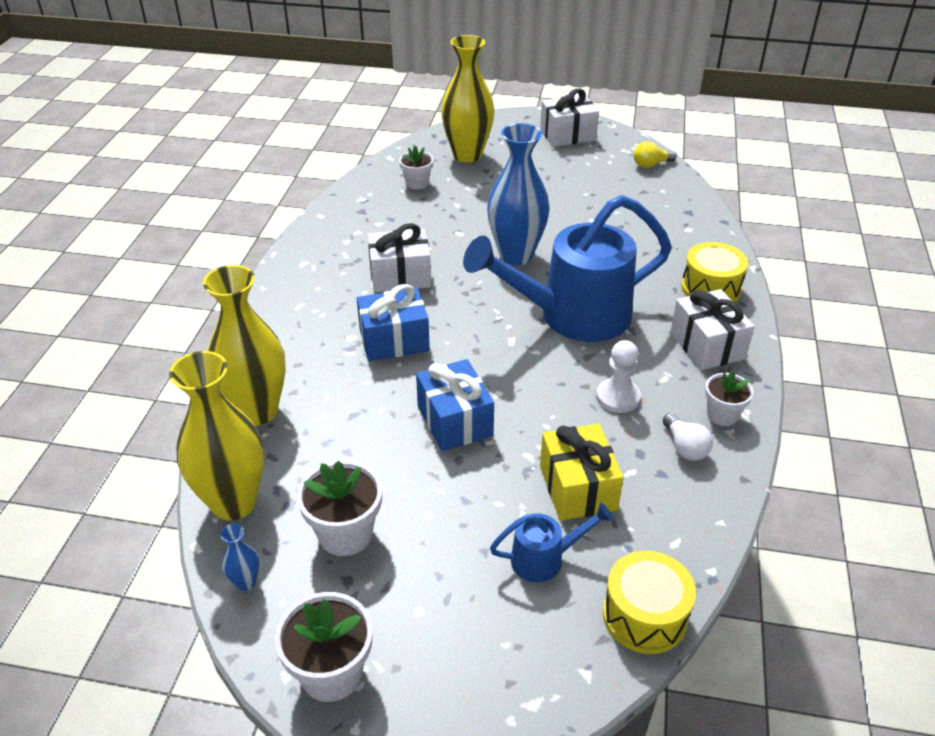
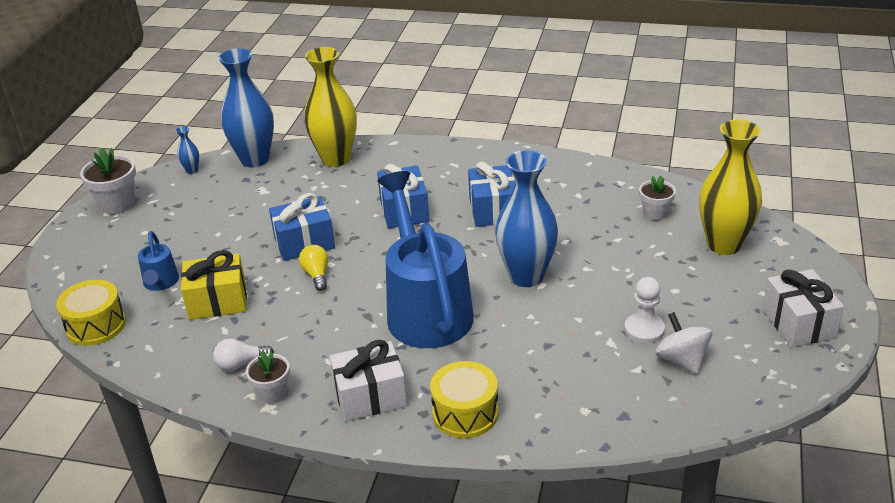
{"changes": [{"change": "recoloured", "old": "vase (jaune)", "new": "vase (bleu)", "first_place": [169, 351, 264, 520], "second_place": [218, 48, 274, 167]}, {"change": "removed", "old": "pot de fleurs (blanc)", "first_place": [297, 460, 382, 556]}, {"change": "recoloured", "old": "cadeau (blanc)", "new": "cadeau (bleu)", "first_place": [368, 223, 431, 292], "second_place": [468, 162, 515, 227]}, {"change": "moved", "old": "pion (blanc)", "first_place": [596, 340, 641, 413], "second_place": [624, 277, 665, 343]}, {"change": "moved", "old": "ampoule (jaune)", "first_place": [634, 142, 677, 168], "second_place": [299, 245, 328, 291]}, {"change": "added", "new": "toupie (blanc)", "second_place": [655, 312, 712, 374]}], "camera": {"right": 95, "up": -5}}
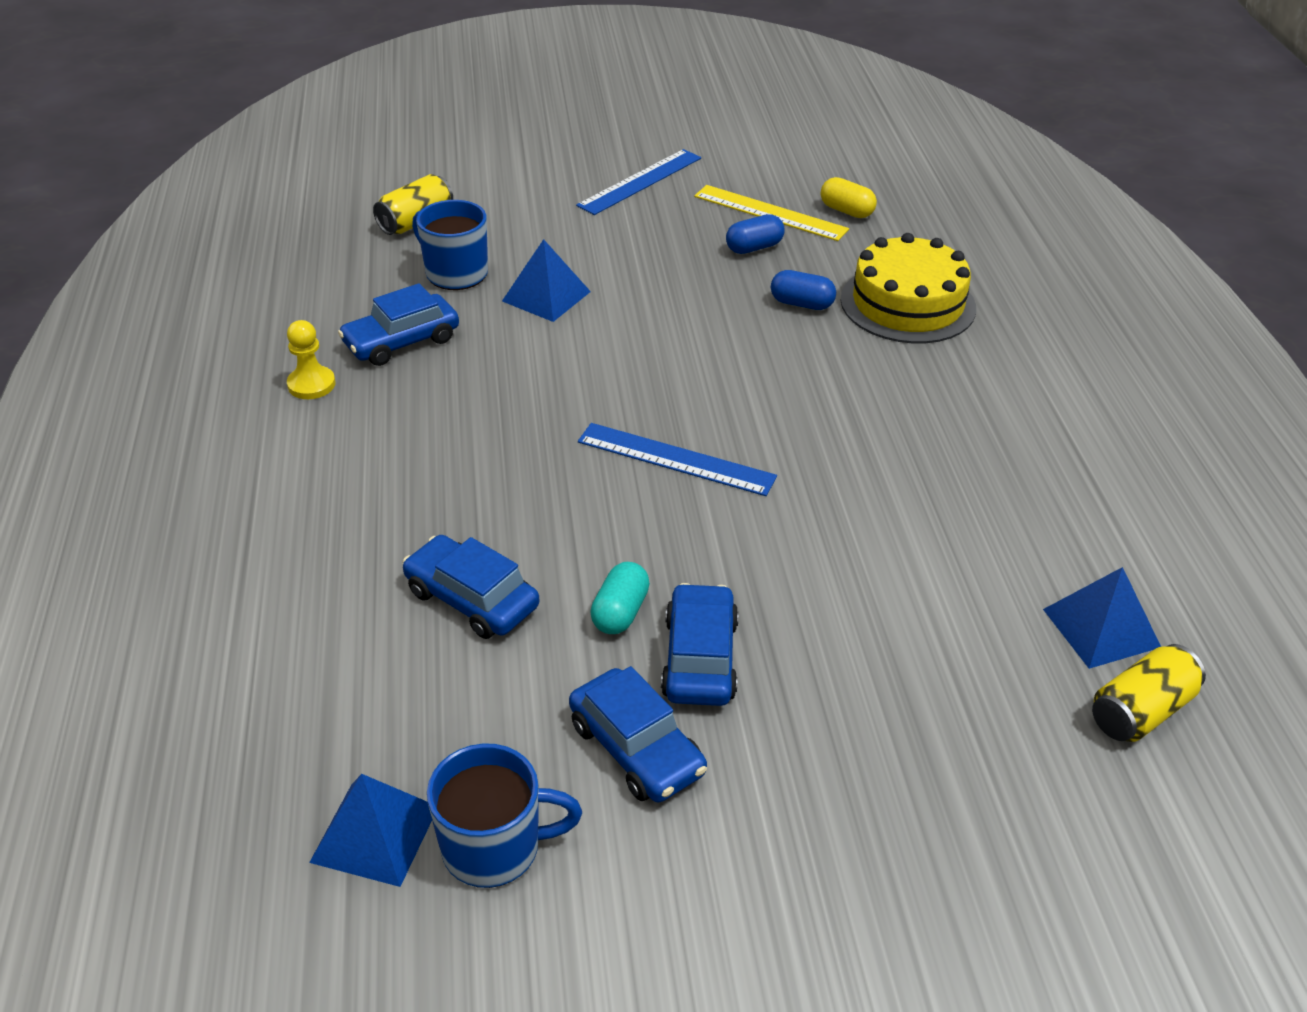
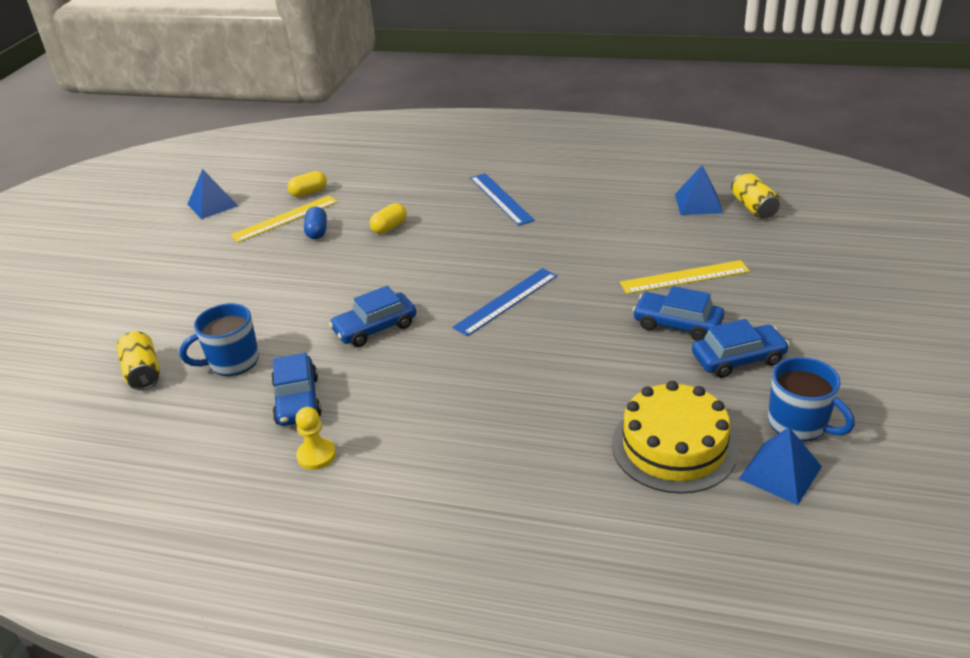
{"changes": [{"change": "moved", "old": "voiture (bleu)", "first_place": [402, 535, 539, 639], "second_place": [329, 286, 416, 347]}, {"change": "turned", "old": "tasse (bleu)", "first_place": [427, 743, 582, 888], "second_place": [768, 357, 855, 442], "degrees": 120}, {"change": "moved", "old": "pyramide (bleu)", "first_place": [502, 239, 591, 322], "second_place": [187, 169, 238, 219]}, {"change": "moved", "old": "règle (bleu)", "first_place": [576, 149, 701, 215], "second_place": [470, 173, 535, 226]}, {"change": "removed", "old": "gélule (turquoise)", "first_place": [590, 562, 650, 634]}, {"change": "recoloured", "old": "gélule (bleu)", "new": "gélule (jaune)", "first_place": [771, 270, 836, 310], "second_place": [370, 203, 407, 234]}, {"change": "moved", "old": "gâteau (jaune)", "first_place": [840, 233, 976, 343], "second_place": [612, 381, 738, 494]}, {"change": "added", "new": "règle (jaune)", "second_place": [620, 260, 750, 294]}], "camera": {"right": -65, "up": -5}}
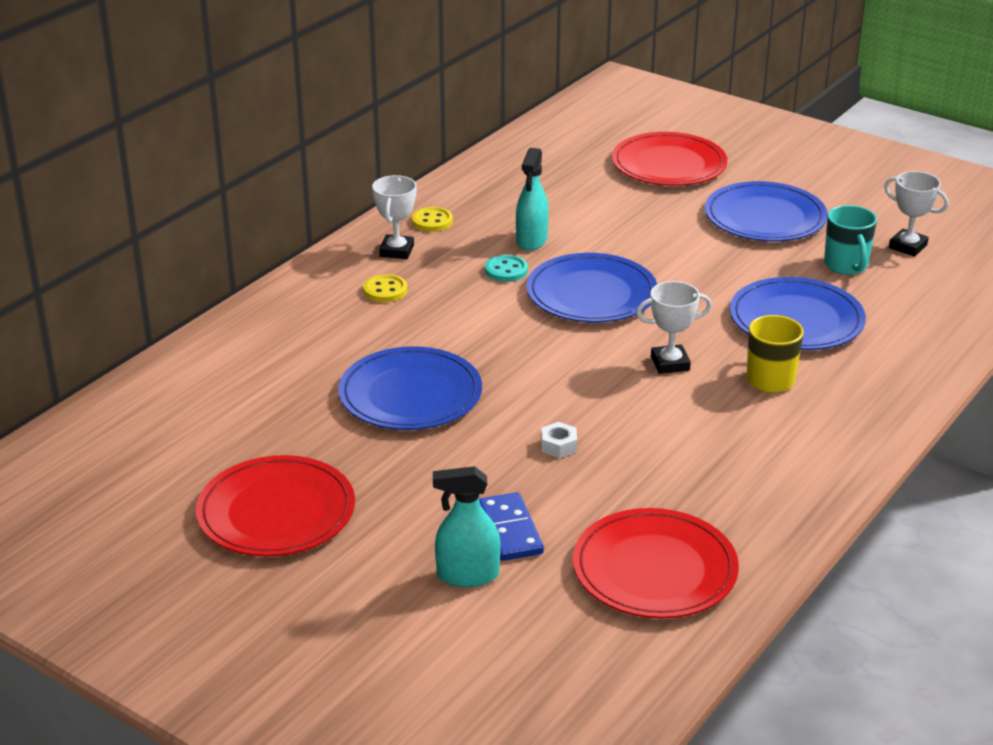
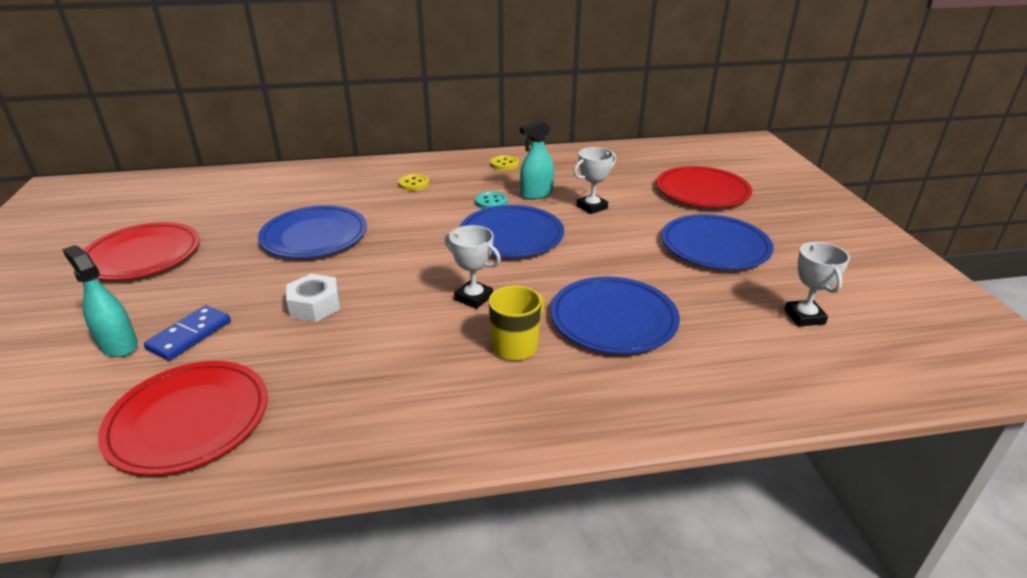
{"changes": [{"change": "moved", "old": "trophée (blanc)", "first_place": [372, 175, 417, 259], "second_place": [574, 147, 616, 214]}, {"change": "resized", "old": "écrou (blanc)", "first_place": [541, 422, 577, 458], "second_place": [286, 274, 340, 322], "factor": 1.66}, {"change": "removed", "old": "tasse (turquoise)", "first_place": [824, 205, 877, 275]}], "camera": {"right": 45, "up": 0}}
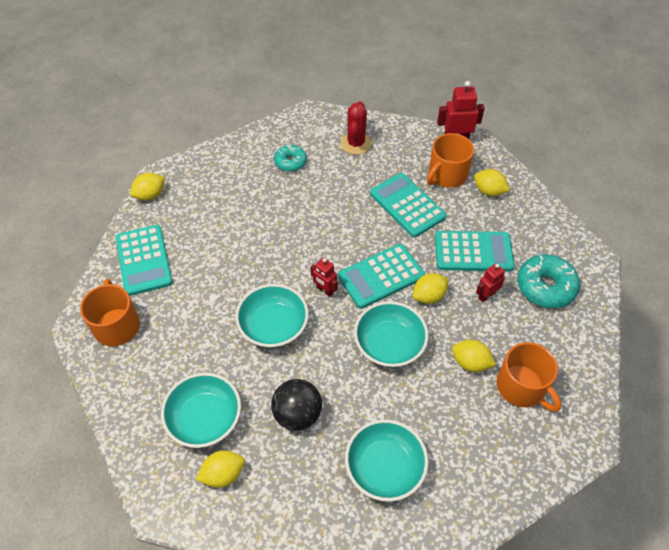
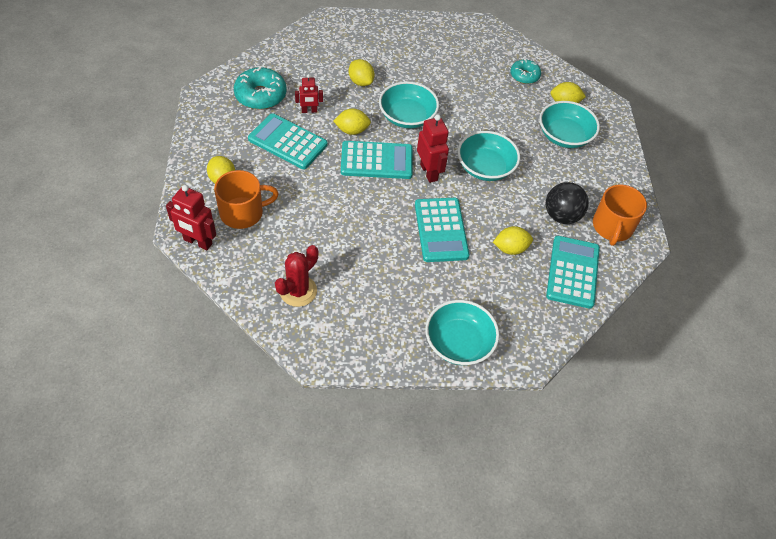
{"changes": [{"change": "moved", "old": "citron (jaune)", "first_place": [130, 173, 165, 200], "second_place": [493, 226, 533, 255]}, {"change": "moved", "old": "balle (noir)", "first_place": [271, 379, 322, 431], "second_place": [546, 182, 589, 224]}, {"change": "moved", "old": "beignet (turquoise)", "first_place": [274, 144, 307, 172], "second_place": [510, 59, 541, 84]}, {"change": "resized", "old": "robot (rouge)", "first_place": [310, 258, 338, 297], "second_place": [417, 115, 449, 183], "factor": 1.6}, {"change": "moved", "old": "bol (turquoise)", "first_place": [345, 419, 428, 502], "second_place": [425, 300, 499, 365]}, {"change": "moved", "old": "calculatrice (turquoise)", "first_place": [370, 173, 446, 237], "second_place": [415, 198, 469, 262]}, {"change": "removed", "old": "tasse (orange)", "first_place": [497, 342, 562, 412]}], "camera": {"right": -155, "up": 0}}
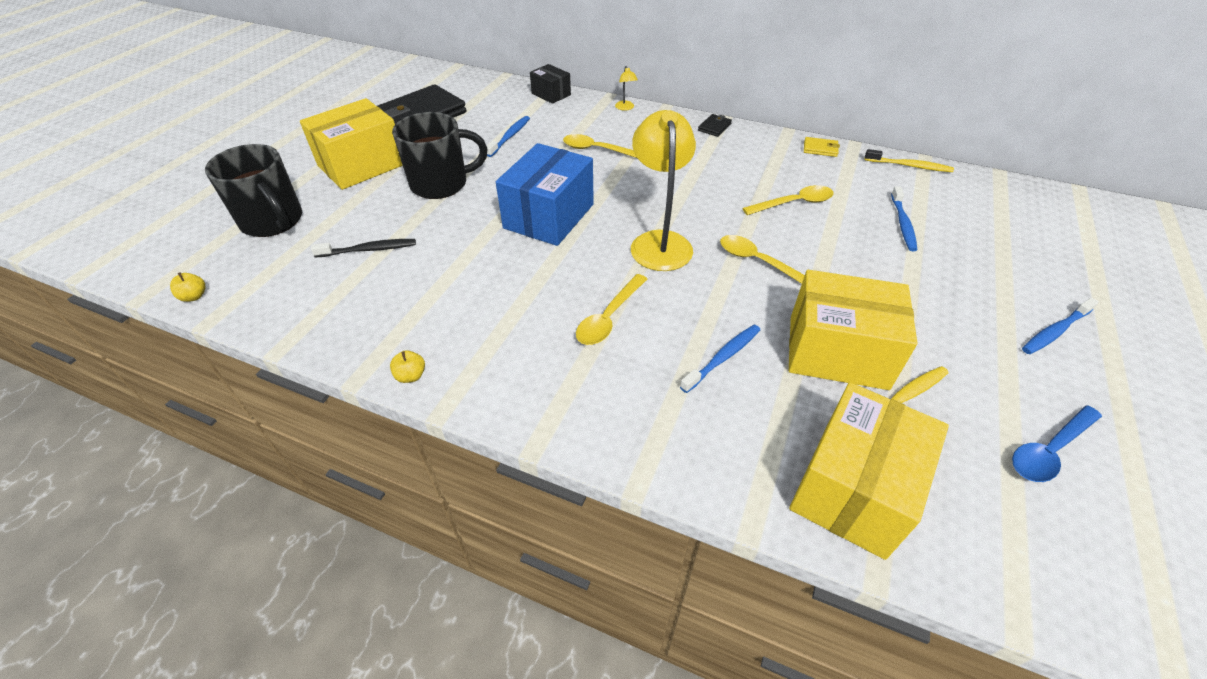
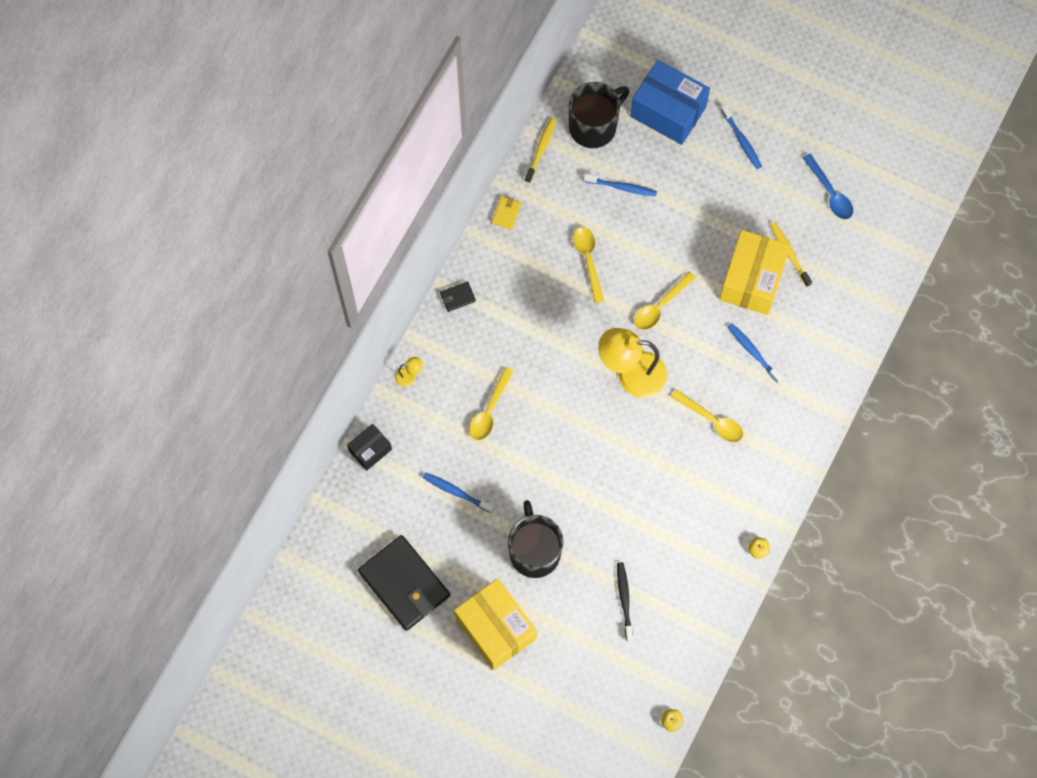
{"changes": [{"change": "moved", "old": "tasse (noir)", "first_place": [205, 144, 302, 237], "second_place": [569, 82, 629, 148]}, {"change": "moved", "old": "boîte (bleu)", "first_place": [496, 143, 594, 246], "second_place": [630, 60, 710, 145]}, {"change": "turned", "old": "portefeuille (noir)", "first_place": [698, 114, 732, 137], "second_place": [440, 281, 476, 312], "degrees": -60}, {"change": "removed", "old": "boîte (jaune)", "first_place": [789, 382, 949, 560]}], "camera": {"right": -85, "up": 25}}
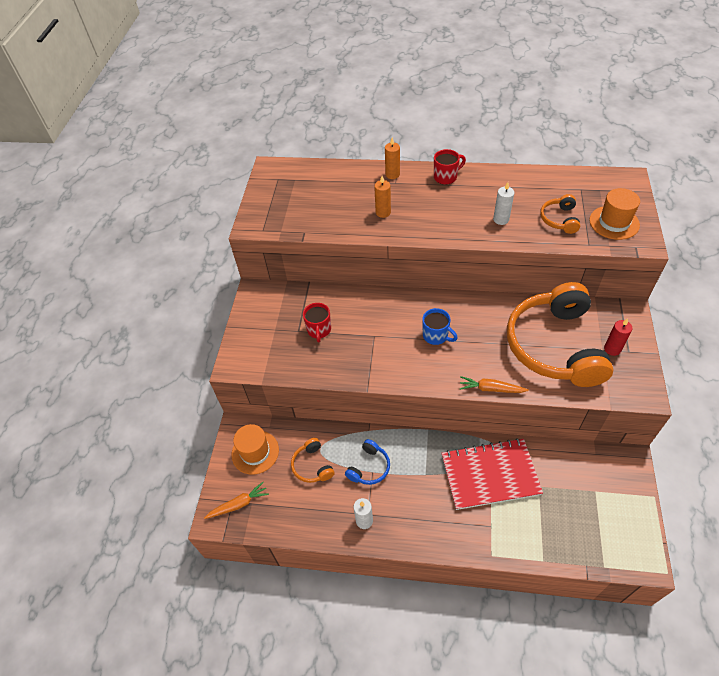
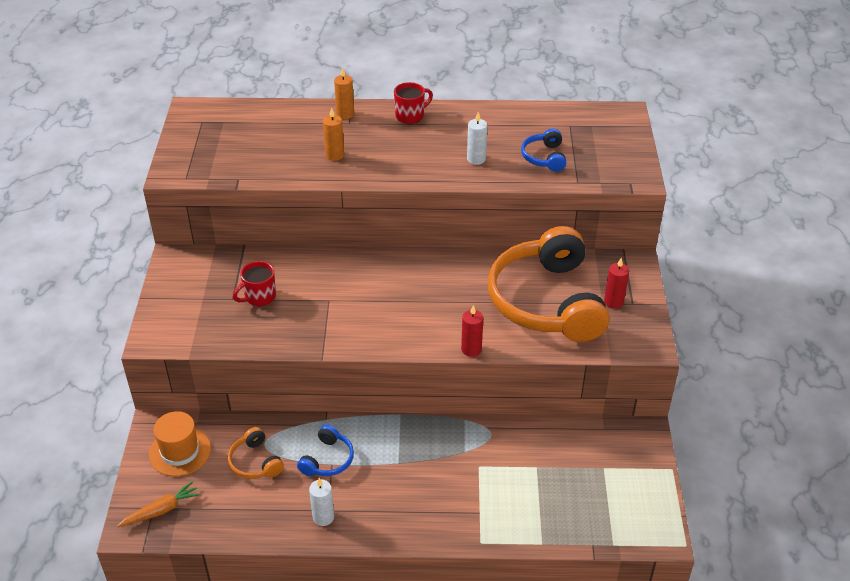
{"changes": [{"change": "turned", "old": "tasse (rouge)", "first_place": [303, 303, 331, 342], "second_place": [233, 261, 276, 306], "degrees": 60}, {"change": "removed", "old": "tasse (bleu)", "first_place": [422, 308, 458, 345]}, {"change": "removed", "old": "carnet (rouge)", "first_place": [441, 438, 543, 510]}, {"change": "replaced", "old": "carotte (orange)", "new": "bougie (rouge)", "first_place": [460, 376, 529, 393], "second_place": [461, 305, 483, 357]}, {"change": "recoloured", "old": "casque audio (orange)", "new": "casque audio (bleu)", "first_place": [540, 194, 580, 234], "second_place": [521, 129, 566, 172]}, {"change": "removed", "old": "chapeau (orange)", "first_place": [589, 188, 640, 240]}], "camera": {"right": -10, "up": -10}}
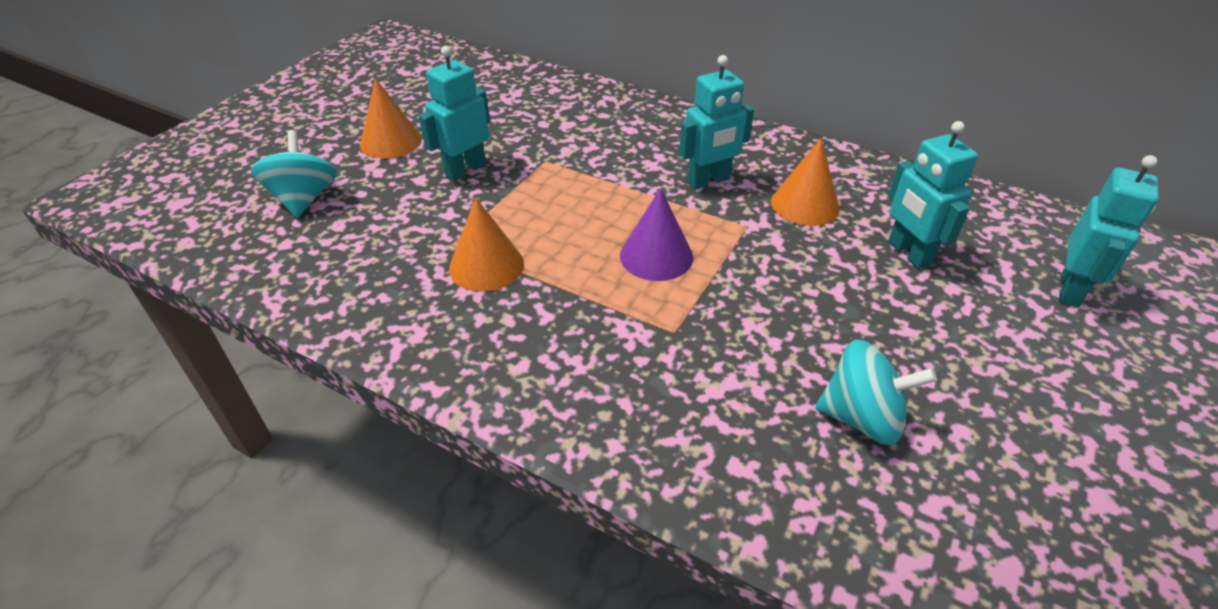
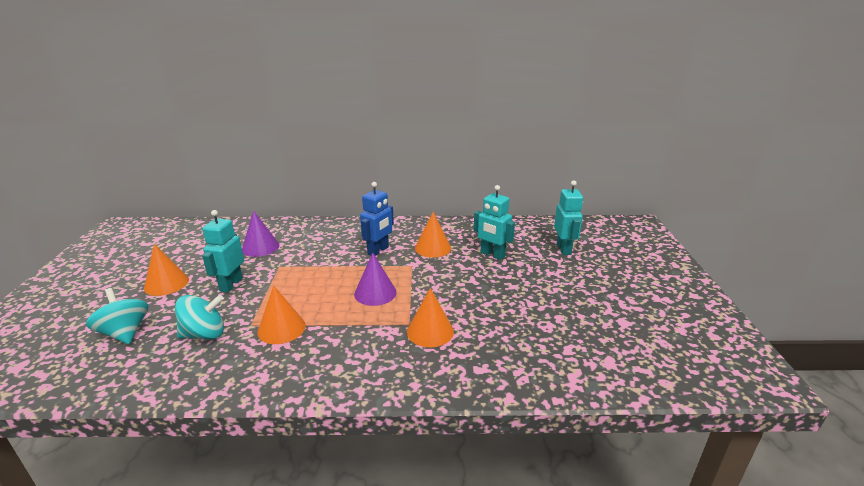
{"changes": [{"change": "recoloured", "old": "robot (turquoise)", "new": "robot (bleu)", "first_place": [679, 55, 754, 189], "second_place": [360, 182, 394, 256]}, {"change": "moved", "old": "toupie (turquoise)", "first_place": [815, 339, 937, 445], "second_place": [175, 295, 224, 339]}, {"change": "added", "new": "cône (violet)", "second_place": [242, 211, 280, 257]}, {"change": "added", "new": "cône (orange)", "second_place": [407, 288, 454, 347]}], "camera": {"right": -30, "up": -15}}
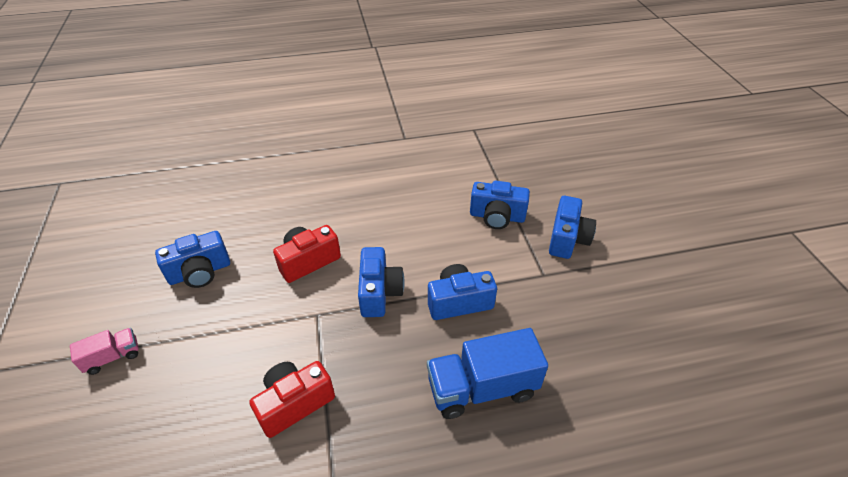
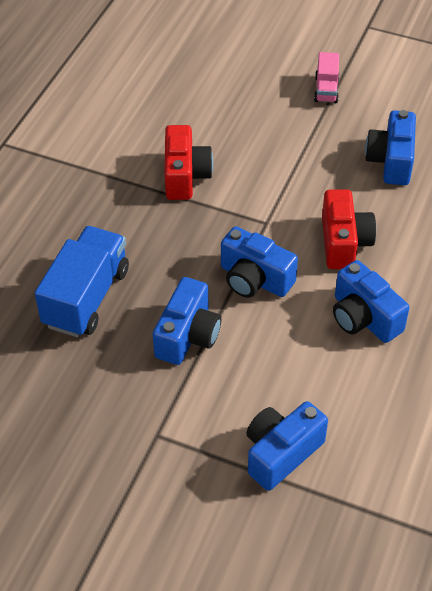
{"changes": [{"change": "moved", "old": "appareil photo (bleu)", "first_place": [549, 196, 596, 259], "second_place": [333, 260, 409, 343]}], "camera": {"right": 125, "up": 5}}
